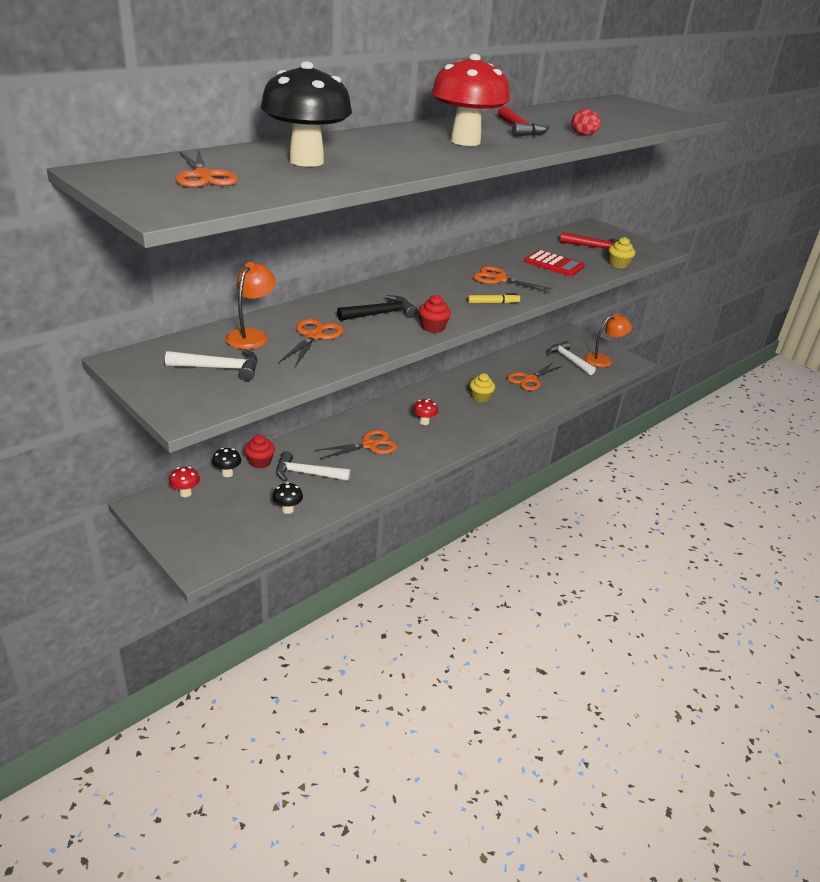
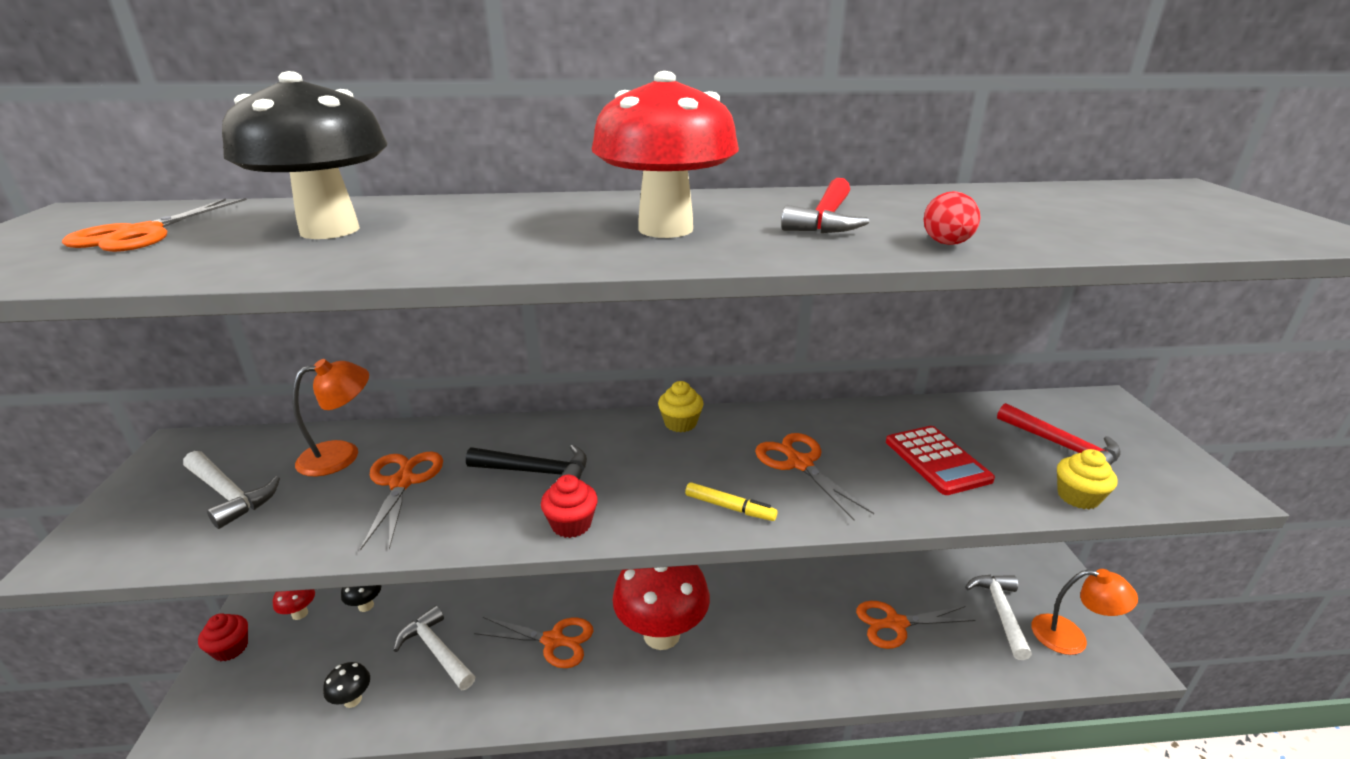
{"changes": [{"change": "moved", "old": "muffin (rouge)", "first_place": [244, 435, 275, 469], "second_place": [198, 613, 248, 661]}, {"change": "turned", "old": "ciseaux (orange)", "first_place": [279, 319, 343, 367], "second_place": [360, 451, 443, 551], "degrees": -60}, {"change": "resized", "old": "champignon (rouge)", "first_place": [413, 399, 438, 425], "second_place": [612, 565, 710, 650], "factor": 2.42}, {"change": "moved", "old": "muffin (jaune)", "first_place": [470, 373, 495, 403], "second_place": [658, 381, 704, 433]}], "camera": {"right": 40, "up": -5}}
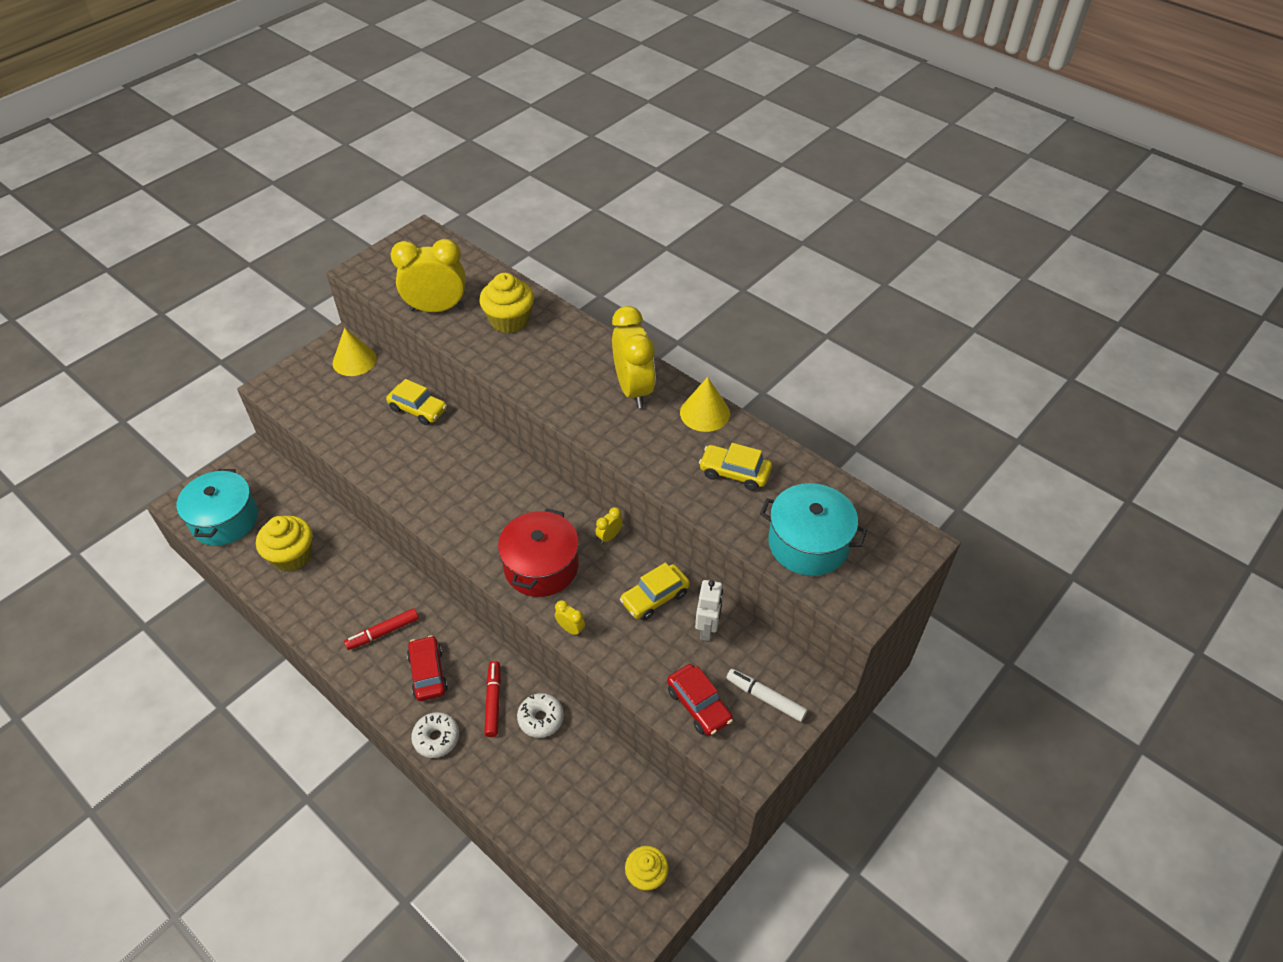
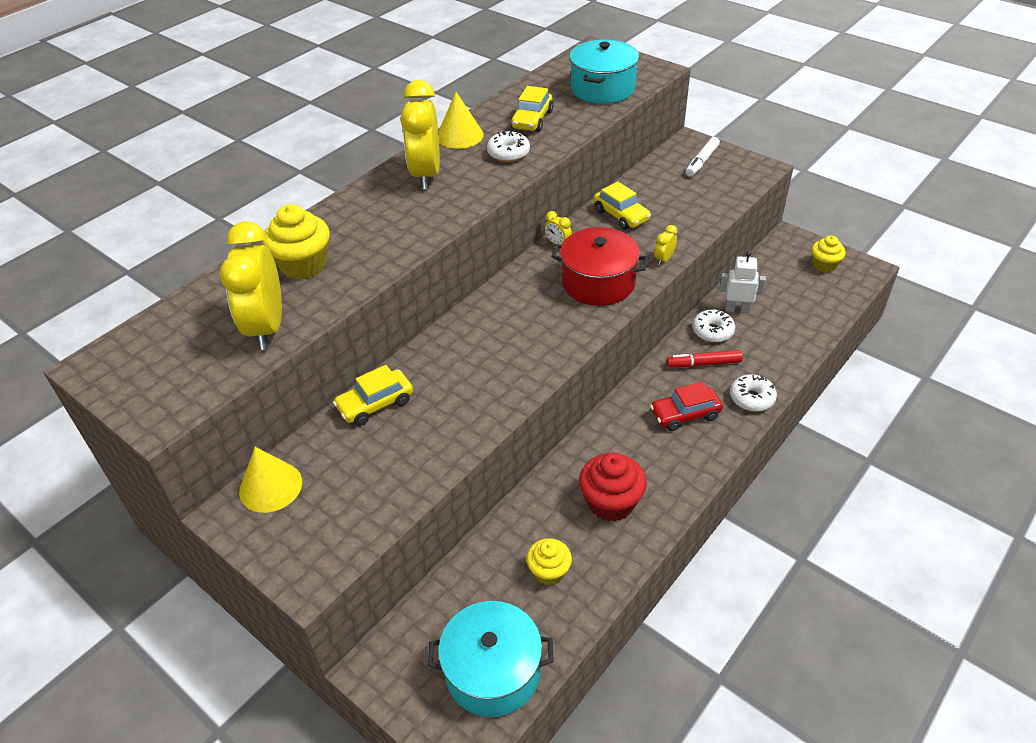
{"changes": [{"change": "resized", "old": "muffin (jaune)", "first_place": [256, 516, 312, 572], "second_place": [526, 538, 572, 585], "factor": 0.64}, {"change": "removed", "old": "feutre (rouge)", "first_place": [344, 608, 419, 650]}, {"change": "turned", "old": "voiture (jaune)", "first_place": [386, 379, 447, 425], "second_place": [333, 365, 413, 426], "degrees": -150}, {"change": "turned", "old": "réveil (jaune)", "first_place": [612, 306, 656, 408], "second_place": [400, 80, 440, 189], "degrees": -75}, {"change": "removed", "old": "voiture (rouge)", "first_place": [667, 664, 733, 736]}, {"change": "moved", "old": "robot (blanc)", "first_place": [695, 580, 723, 641], "second_place": [719, 251, 766, 313]}, {"change": "added", "new": "beignet (blanc)", "second_place": [487, 131, 530, 162]}, {"change": "added", "new": "muffin (rouge)", "second_place": [579, 453, 647, 522]}], "camera": {"right": -90, "up": -5}}
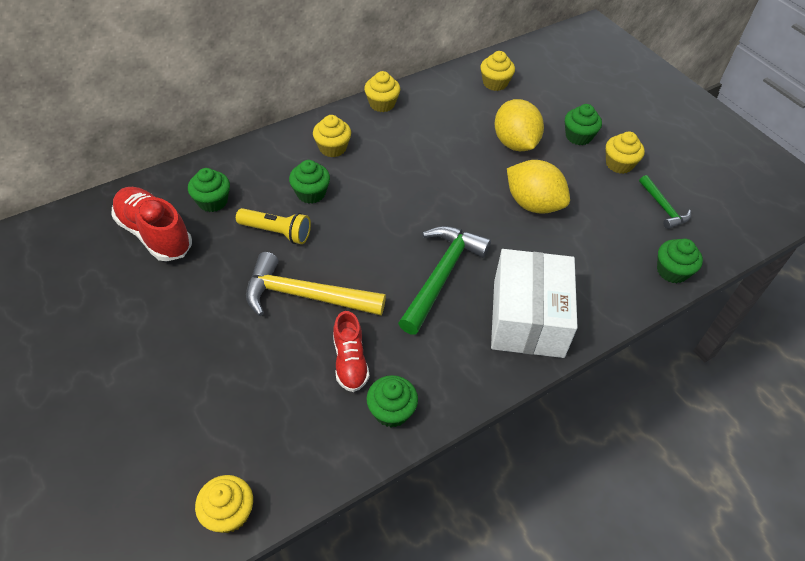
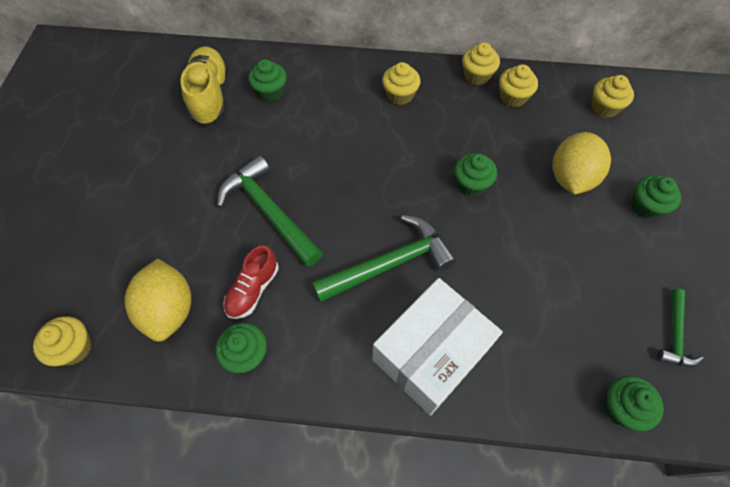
{"changes": [{"change": "recoloured", "old": "chaussure (rouge)", "new": "chaussure (jaune)", "first_place": [111, 187, 192, 261], "second_place": [180, 46, 228, 126]}, {"change": "removed", "old": "lampe de poche (jaune)", "first_place": [236, 208, 311, 244]}, {"change": "recoloured", "old": "marteau (jaune)", "new": "marteau (vert)", "first_place": [246, 252, 386, 316], "second_place": [217, 155, 323, 267]}, {"change": "moved", "old": "muffin (vert)", "first_place": [289, 160, 330, 204], "second_place": [454, 153, 497, 196]}, {"change": "moved", "old": "citron (jaune)", "first_place": [507, 160, 570, 214], "second_place": [124, 259, 191, 342]}, {"change": "moved", "old": "muffin (jaune)", "first_place": [606, 131, 645, 174], "second_place": [499, 64, 538, 107]}], "camera": {"right": 40, "up": 10}}
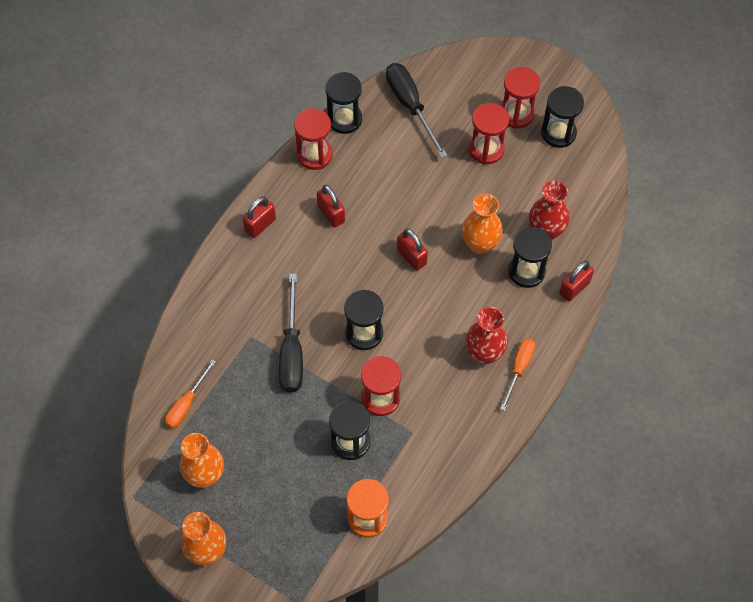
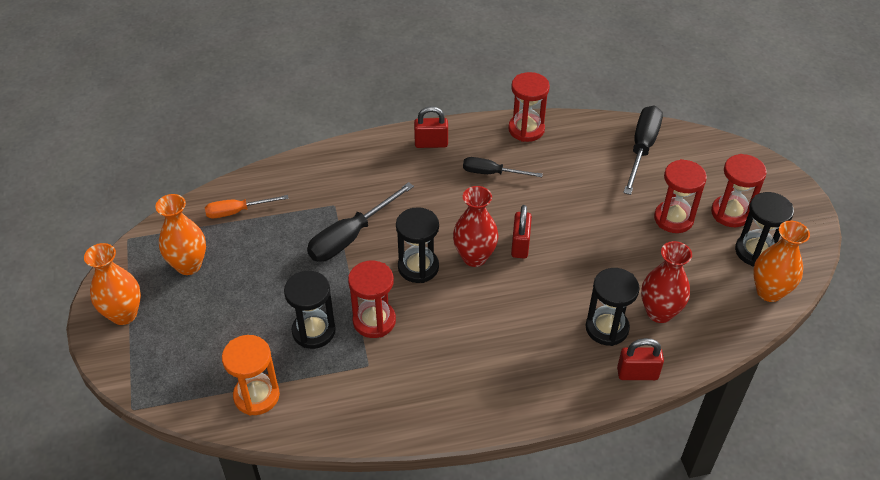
{"changes": [{"change": "replaced", "old": "cadenas (rouge)", "new": "tournevis (noir)", "first_place": [317, 185, 345, 228], "second_place": [463, 157, 543, 177]}, {"change": "removed", "old": "sablier (noir)", "first_place": [325, 72, 362, 134]}, {"change": "moved", "old": "vase (orange)", "first_place": [462, 194, 503, 254], "second_place": [753, 221, 810, 302]}, {"change": "moved", "old": "vase (rouge)", "first_place": [466, 307, 508, 365], "second_place": [453, 186, 499, 267]}, {"change": "removed", "old": "tournevis (orange)", "first_place": [501, 338, 535, 411]}], "camera": {"right": 45, "up": -15}}
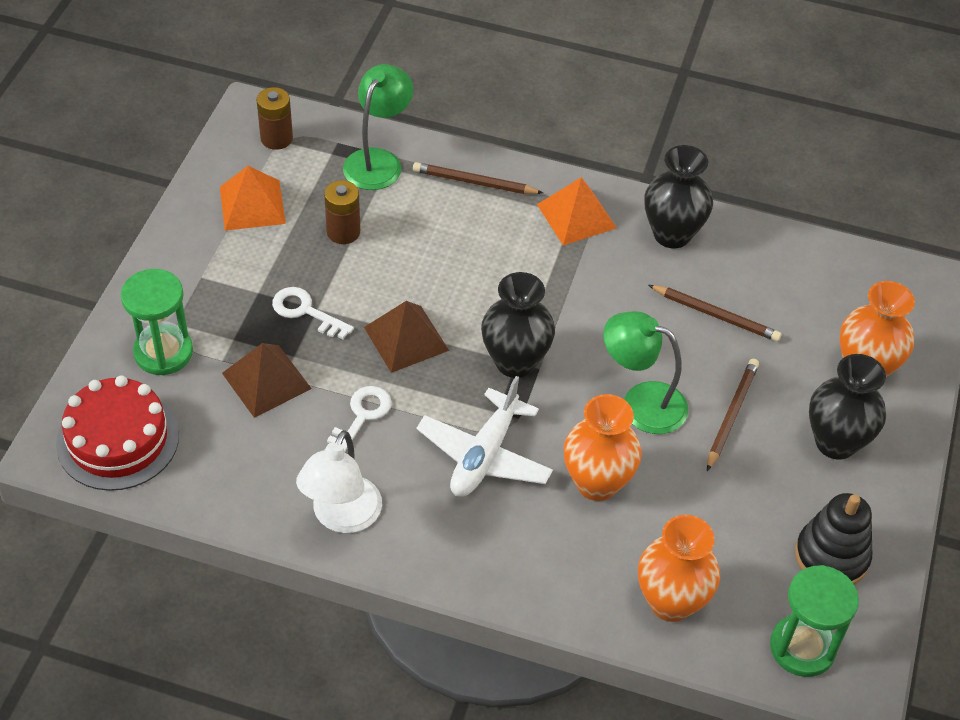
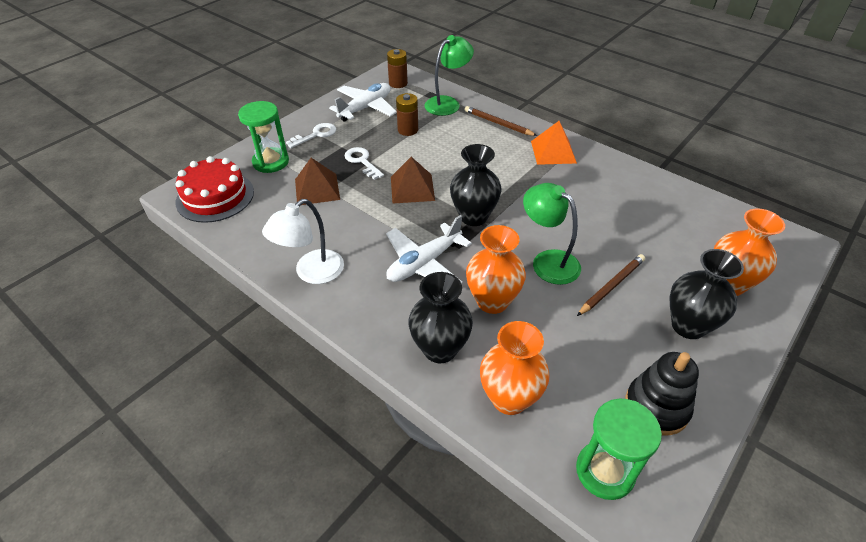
{"changes": [{"change": "replaced", "old": "pyramide (orange)", "new": "avion (blanc)", "first_place": [220, 166, 286, 231], "second_place": [329, 83, 397, 122]}, {"change": "moved", "old": "clé (blanc)", "first_place": [325, 386, 392, 453], "second_place": [286, 123, 336, 148]}, {"change": "moved", "old": "vase (noir)", "first_place": [644, 145, 713, 249], "second_place": [408, 272, 473, 363]}, {"change": "removed", "old": "crayon (marron)", "first_place": [648, 285, 782, 342]}], "camera": {"right": 25, "up": -5}}
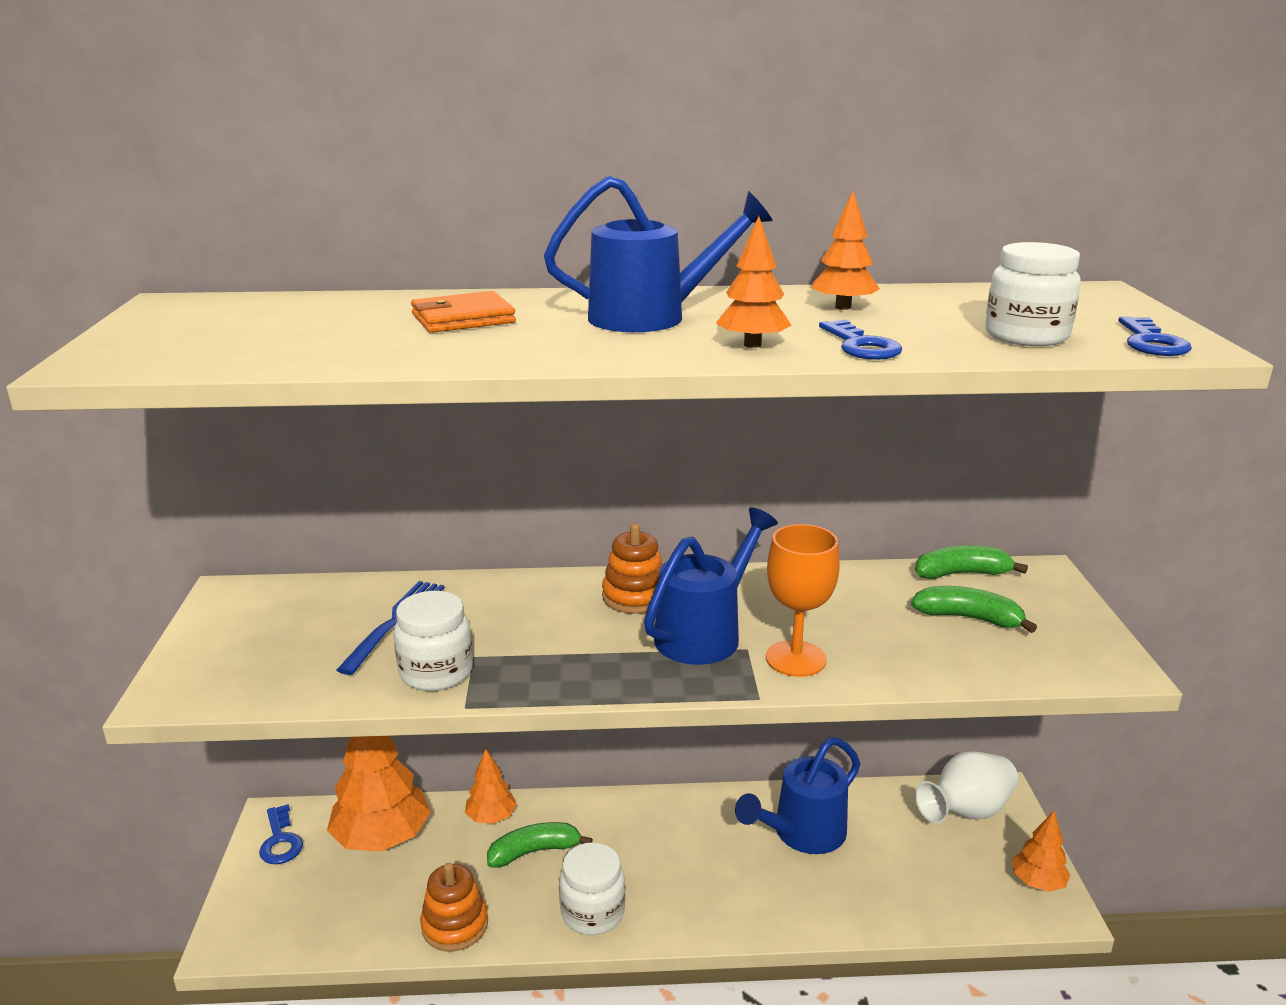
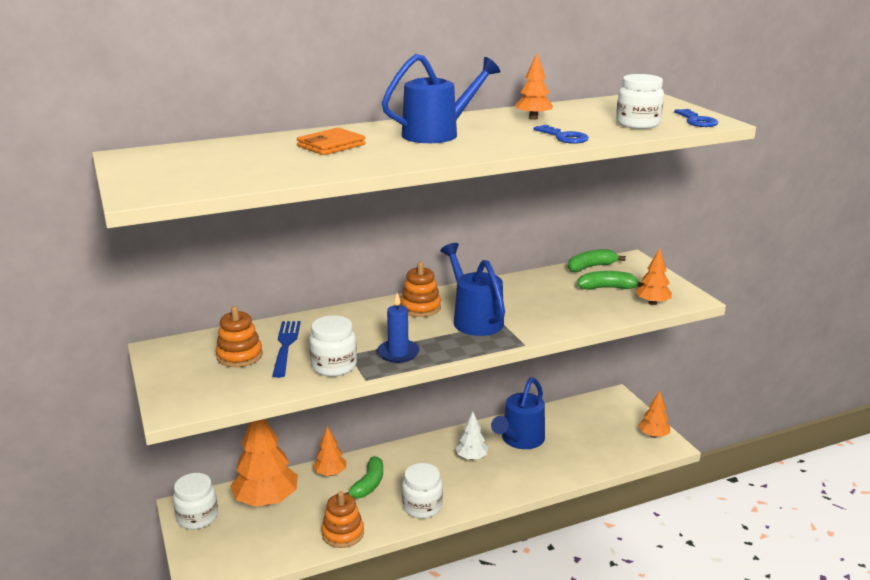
{"changes": [{"change": "replaced", "old": "clé (bleu)", "new": "bocal (blanc)", "first_place": [259, 804, 303, 864], "second_place": [173, 473, 218, 529]}, {"change": "turned", "old": "banane (vert)", "first_place": [487, 822, 593, 868], "second_place": [344, 456, 383, 499], "degrees": 150}, {"change": "turned", "old": "arrosoir (bleu)", "first_place": [644, 507, 778, 665], "second_place": [440, 243, 505, 336], "degrees": -45}, {"change": "moved", "old": "arbre (orange)", "first_place": [716, 216, 792, 348], "second_place": [636, 248, 672, 305]}, {"change": "removed", "old": "verre à pied (orange)", "first_place": [766, 524, 840, 677]}, {"change": "removed", "old": "vase (blanc)", "first_place": [915, 751, 1018, 824]}, {"change": "added", "new": "jouet à empiler (orange)", "second_place": [216, 306, 263, 367]}, {"change": "added", "new": "bougie (bleu)", "second_place": [377, 293, 420, 363]}, {"change": "added", "new": "arbre (blanc)", "second_place": [456, 412, 488, 460]}], "camera": {"right": -20, "up": 0}}
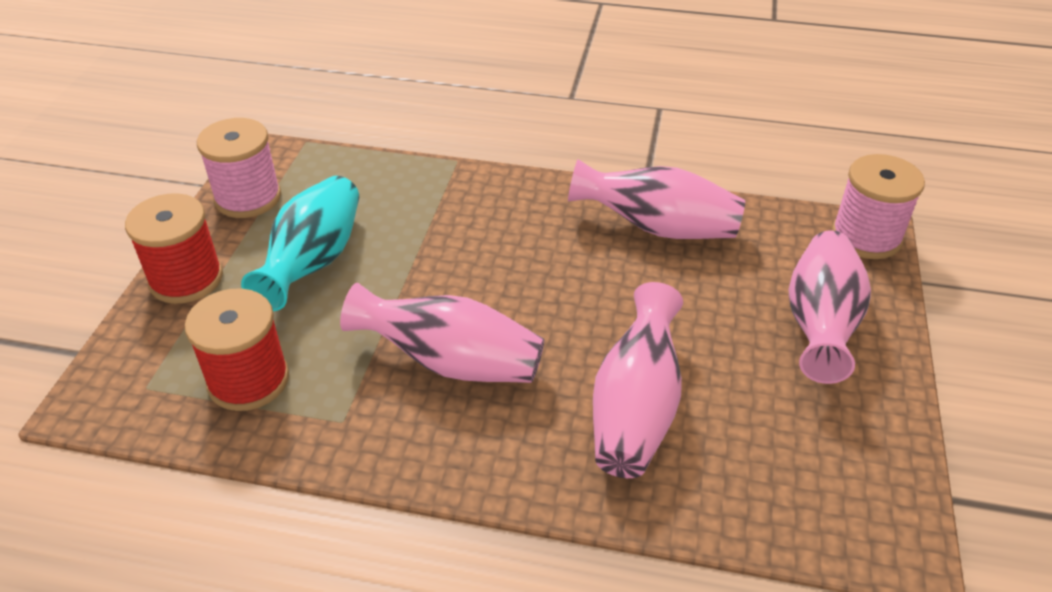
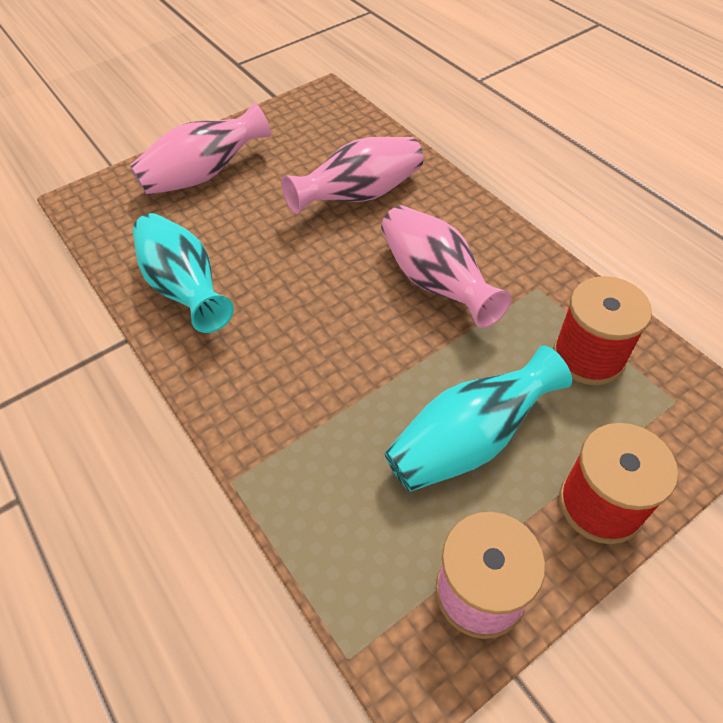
{"changes": [{"change": "recoloured", "old": "vase (rose)", "new": "vase (turquoise)", "first_place": [568, 159, 745, 239], "second_place": [133, 213, 234, 333]}, {"change": "removed", "old": "bobine (rose)", "first_place": [831, 154, 925, 259]}], "camera": {"right": -135, "up": 10}}
